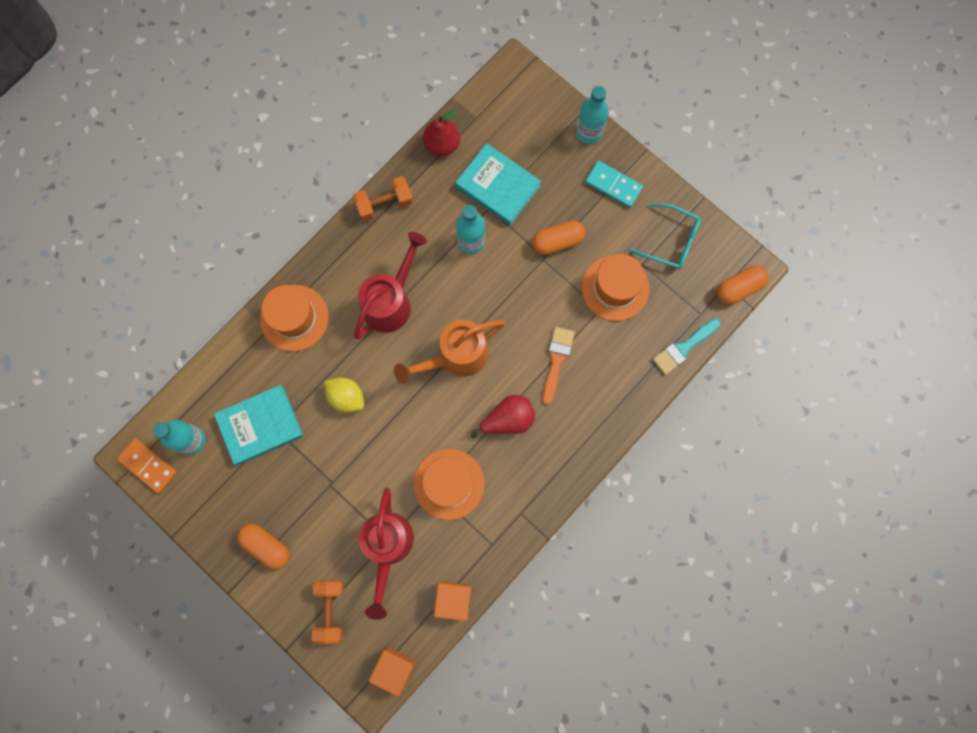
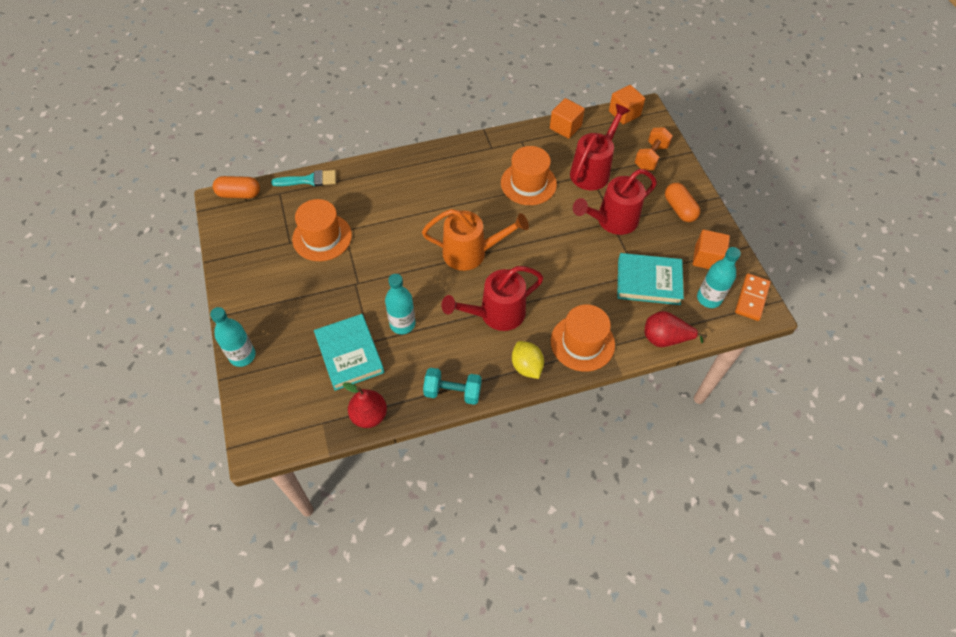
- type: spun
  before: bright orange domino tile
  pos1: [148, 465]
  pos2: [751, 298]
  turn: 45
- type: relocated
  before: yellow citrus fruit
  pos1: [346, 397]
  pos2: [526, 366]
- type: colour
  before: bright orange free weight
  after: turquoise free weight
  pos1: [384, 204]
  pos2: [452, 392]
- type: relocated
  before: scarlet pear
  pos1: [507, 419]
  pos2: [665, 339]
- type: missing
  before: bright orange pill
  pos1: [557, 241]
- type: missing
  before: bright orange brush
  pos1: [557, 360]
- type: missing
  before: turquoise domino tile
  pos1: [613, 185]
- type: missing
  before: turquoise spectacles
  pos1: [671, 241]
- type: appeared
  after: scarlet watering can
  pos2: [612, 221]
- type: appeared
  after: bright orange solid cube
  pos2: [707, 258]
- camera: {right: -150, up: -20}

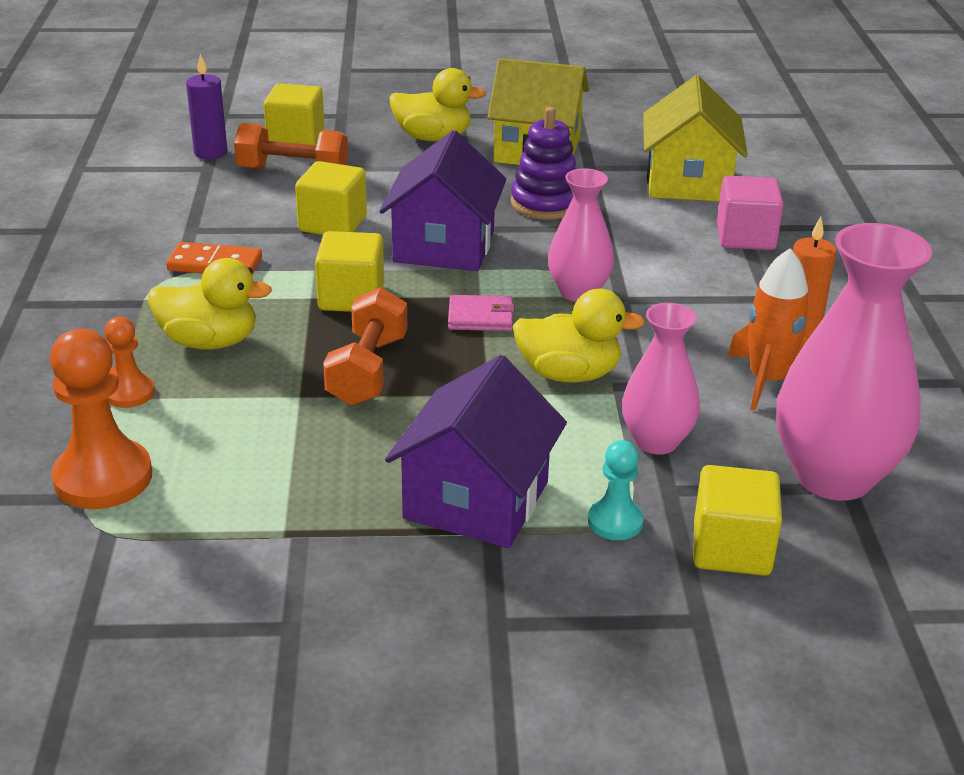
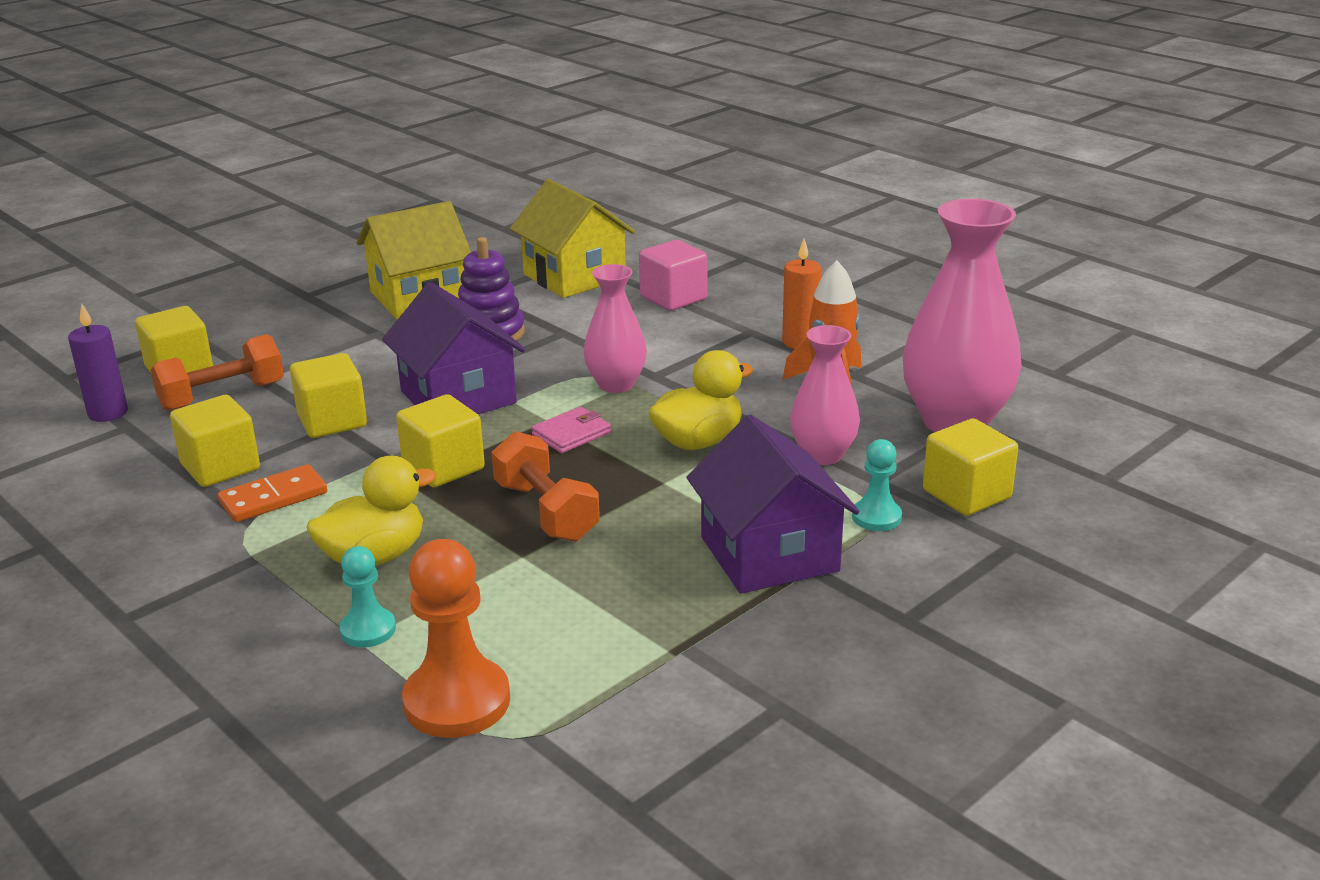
- type: colour
  before: bright orange game pawn
  after: turquoise game pawn
  pos1: [129, 393]
  pos2: [368, 630]
- type: missing
  before: yellow duck
  pos1: [433, 138]
- type: appeared
  after: yellow solid cube
  pos2: [220, 467]
- camera: {right: -40, up: -5}

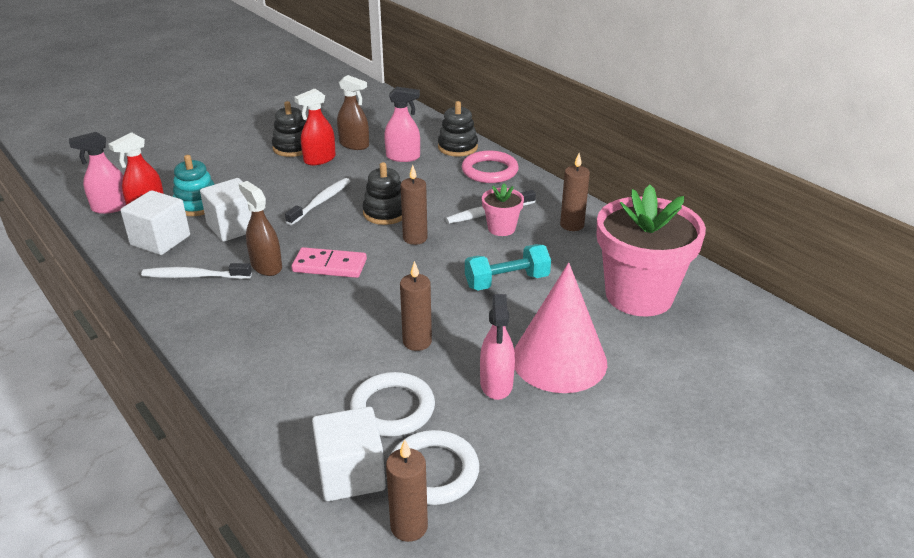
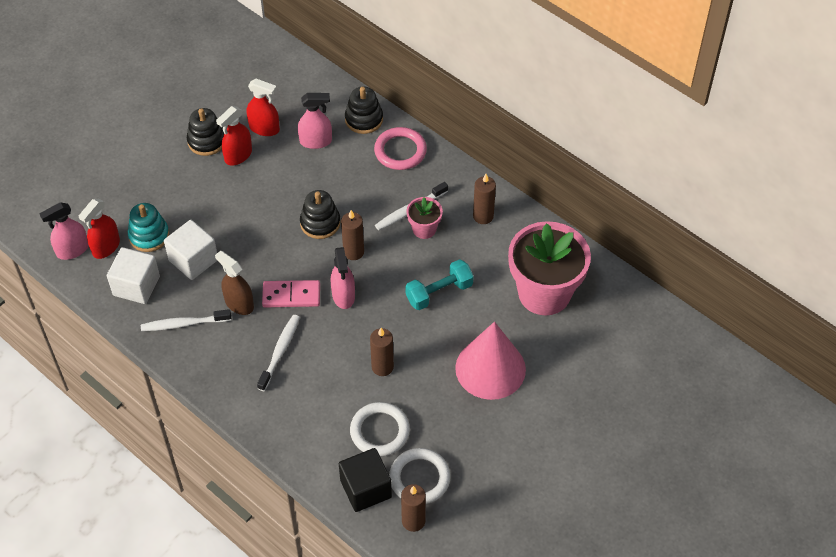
- type: relocated
  before: snow-white toothbrush
  pos1: [320, 202]
  pos2: [280, 352]
- type: colour
  before: snow-white solid cube
  after: black solid cube
  pos1: [351, 474]
  pos2: [366, 489]
- type: colour
  before: brown spray cleaner
  after: scarlet spray cleaner
  pos1: [354, 145]
  pos2: [264, 128]
- type: relocated
  before: pink spray cleaner
  pos1: [496, 384]
  pos2: [343, 295]
- camera: {right: -10, up: 20}

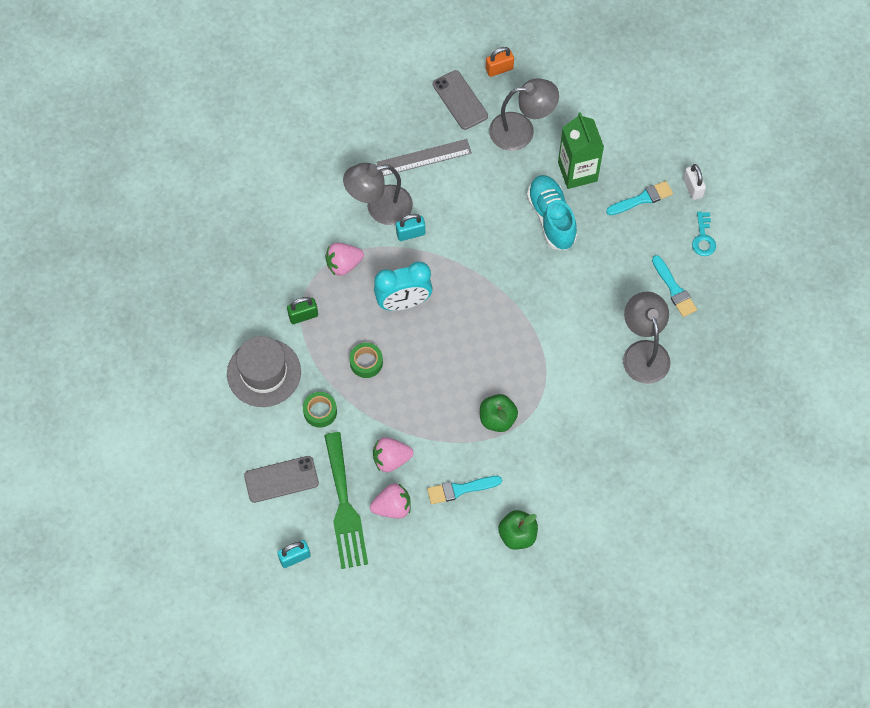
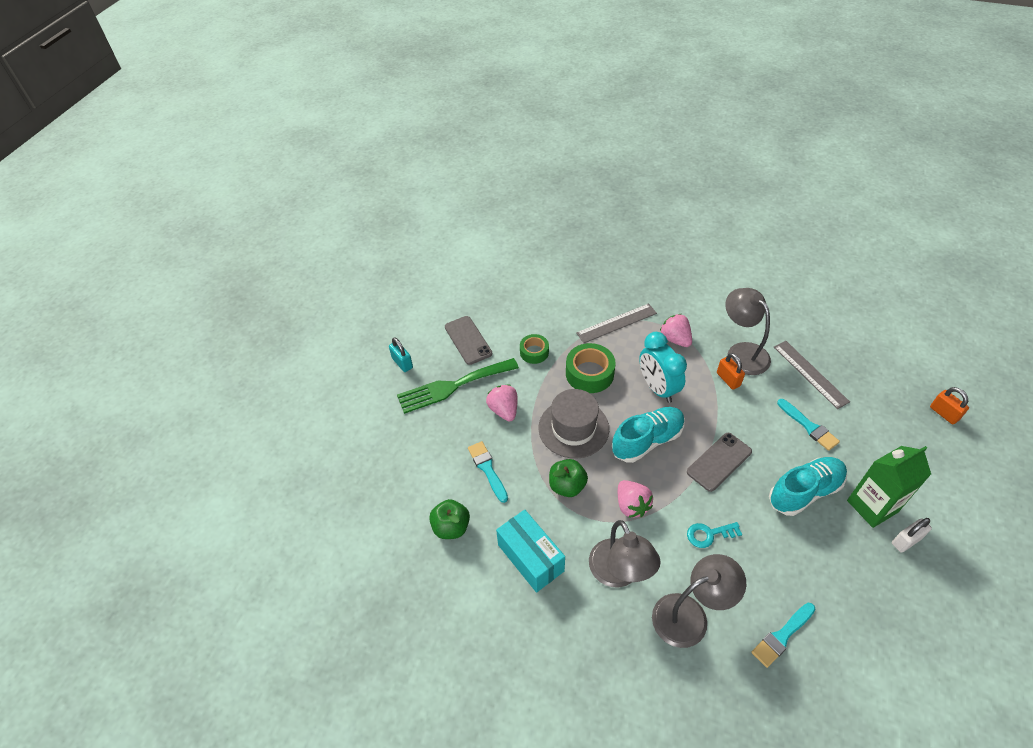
- type: relocated
  before: ash-grey top hat
  pos1: [264, 372]
  pos2: [573, 428]
- type: exchanged
  before: green small lock
  after: ash-grey measuring stick
  pos1: [303, 315]
  pos2: [617, 323]
- type: size
  before: green tape
  pos1: [366, 362]
  pos2: [589, 373]
  scale: 1.62
- type: relocated
  before: pink berry
  pos1: [392, 507]
  pos2: [631, 505]
- type: colour
  before: turquoise small lock
  after: bright orange small lock
  pos1: [410, 233]
  pos2: [728, 379]
- type: relocated
  before: ash-grey phone
  pos1: [460, 100]
  pos2: [719, 462]
- type: relocated
  before: ash-grey desk lamp
  pos1: [521, 130]
  pos2: [619, 573]
- type: relocated
  before: turquoise brush
  pos1: [642, 199]
  pos2: [809, 426]
- type: relocated
  before: snow-white small lock
  pos1: [692, 188]
  pos2: [906, 541]
- type: relocated
  before: turquoise door key
  pos1: [703, 238]
  pos2: [709, 534]
- type: appeared
  after: turquoise box
  pos2: [530, 558]
- type: appeared
  after: turquoise sneaker
  pos2: [647, 441]
- camera: {right: 80, up: -15}

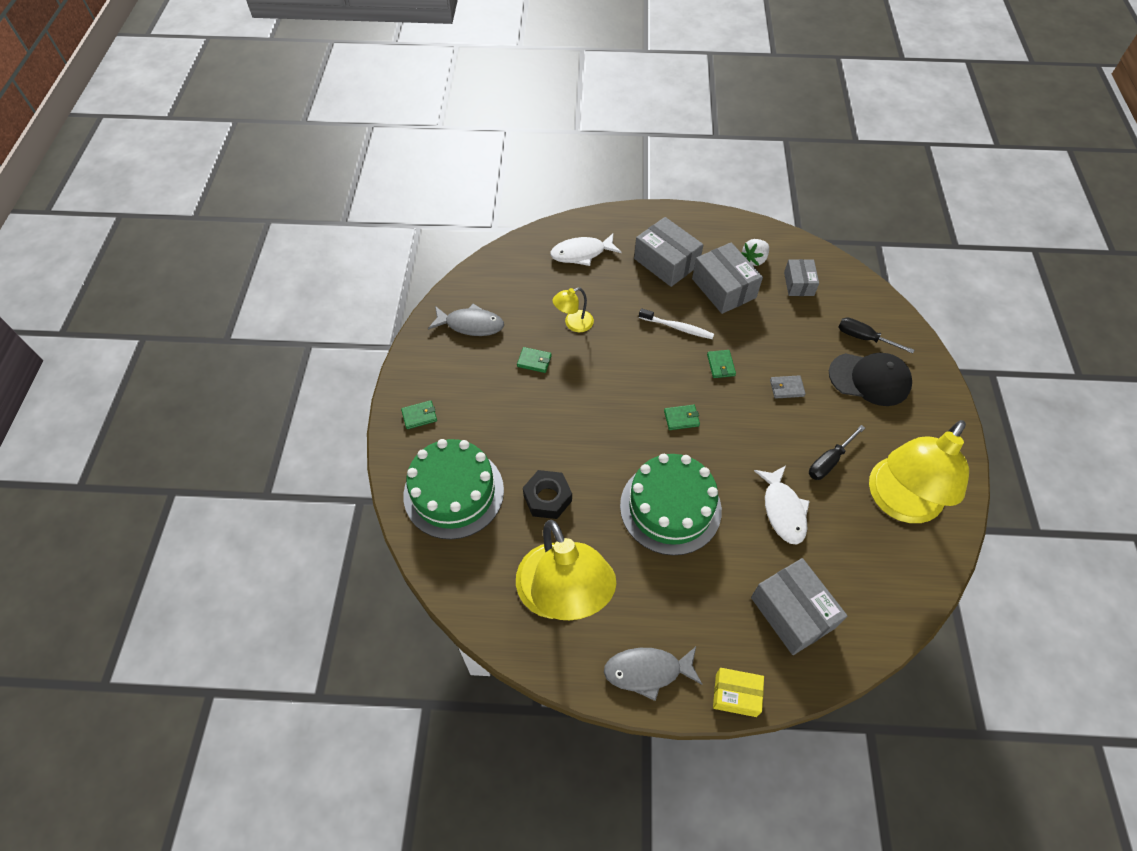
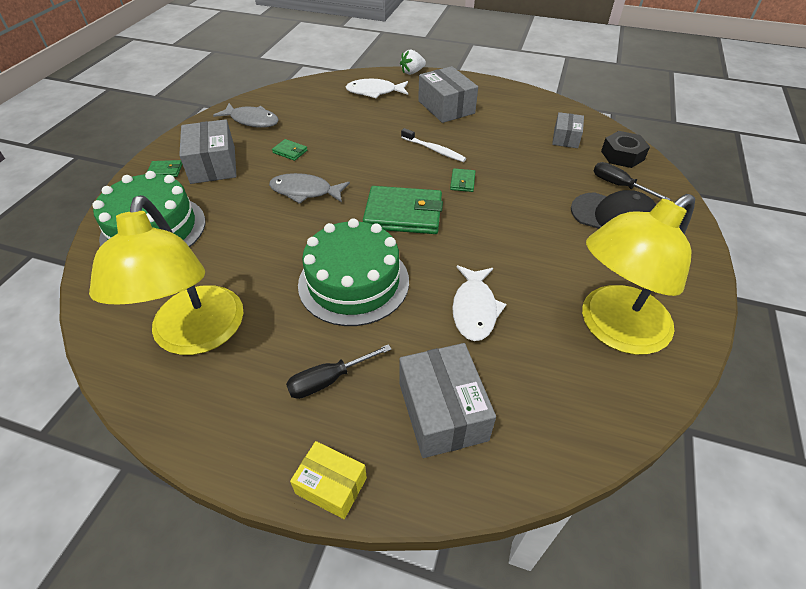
- type: relocated
  before: black hex nut
  pos1: [547, 498]
  pos2: [622, 155]
- type: missing
  before: yellow desk lamp
  pos1: [573, 323]
- type: relocated
  before: ash-grey toy fish
  pos1: [647, 671]
  pos2: [305, 191]
- type: size
  before: green card wallet
  pos1: [681, 418]
  pos2: [403, 214]
  scale: 2.25
- type: relocated
  before: ash-grey box
  pos1: [723, 288]
  pos2: [213, 165]
- type: relocated
  before: snow-white berry
  pos1: [754, 259]
  pos2: [412, 72]
- type: missing
  before: ash-grey card wallet
  pos1: [786, 388]
- type: relocated
  before: black hand screwdriver
  pos1: [829, 461]
  pos2: [329, 380]
- camera: {right: 15, up: -10}

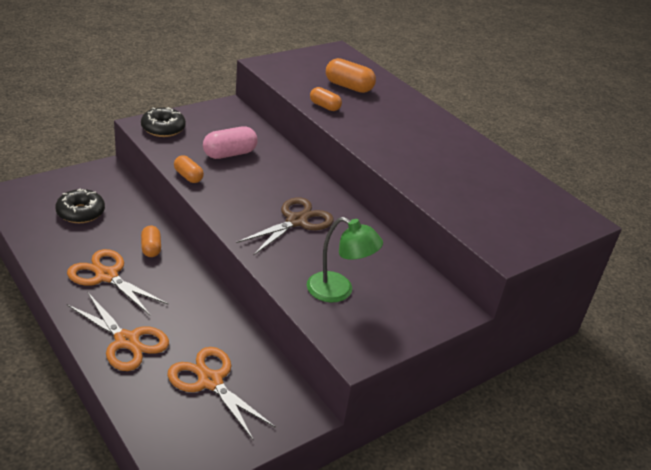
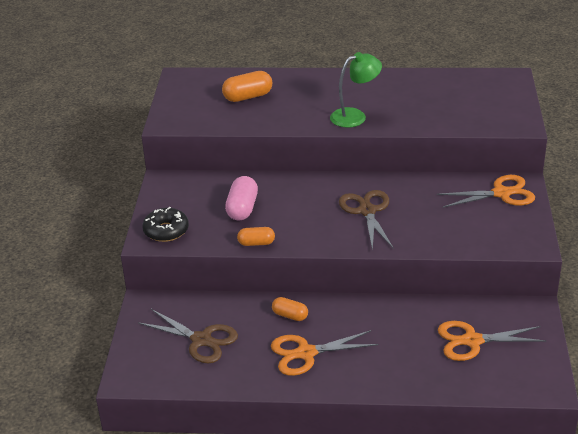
- type: exchanged
  before: black doughnut
  after: brown pair of scissors
  pos1: [81, 212]
  pos2: [201, 340]
- type: relocated
  before: bright orange pair of scissors
  pos1: [127, 341]
  pos2: [501, 193]
- type: relocated
  before: green desk lamp
  pos1: [338, 291]
  pos2: [355, 116]
- type: missing
  before: bright orange pill
  pos1: [324, 106]
- camera: {right: -45, up: 0}

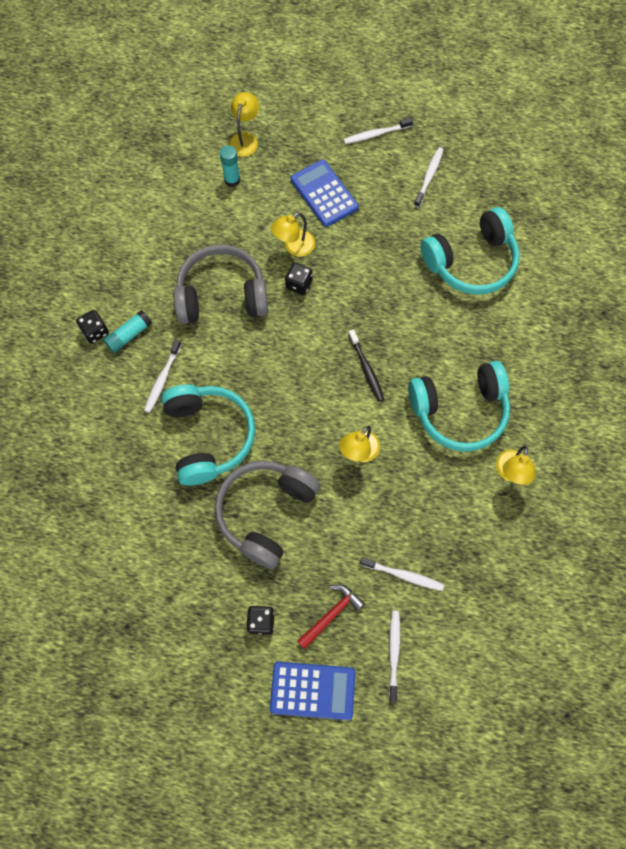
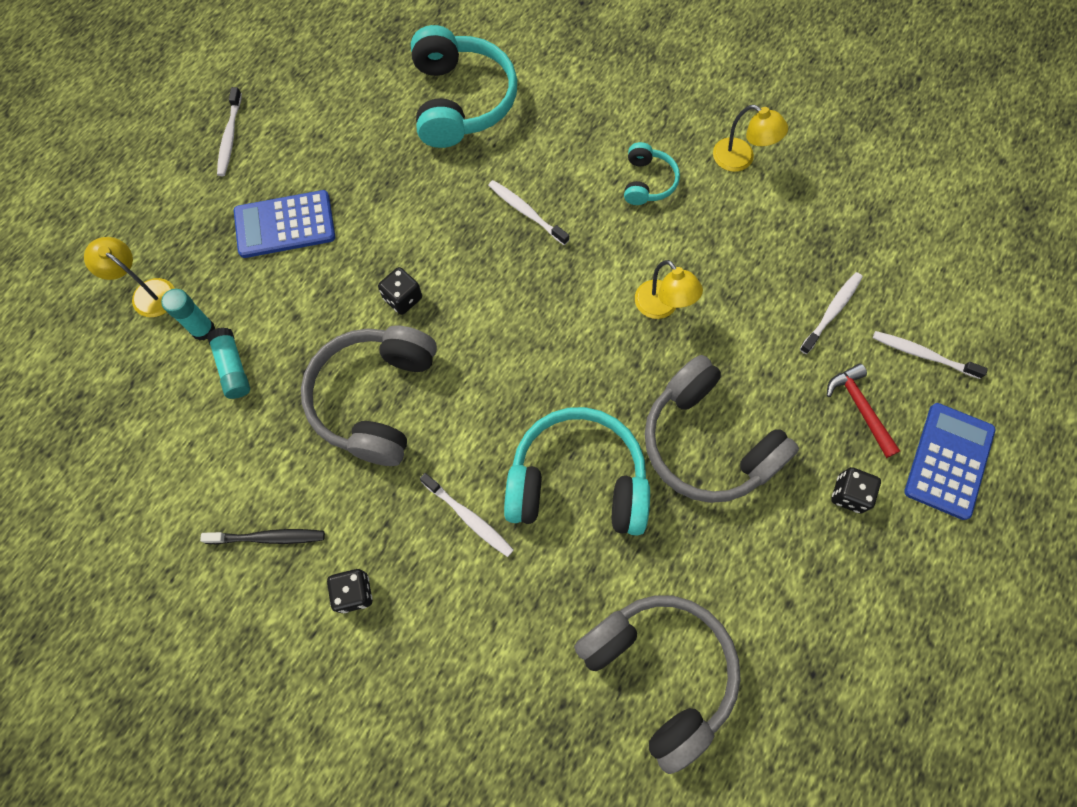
- type: relocated
  before: turquoise stick of glue
  pos1: [129, 335]
  pos2: [233, 368]
- type: missing
  before: yellow desk lamp
  pos1: [294, 247]
- type: relocated
  before: black toothbrush
  pos1: [366, 369]
  pos2: [268, 537]
- type: size
  before: turquoise headphones
  pos1: [459, 411]
  pos2: [647, 182]
  scale: 0.5
- type: relocated
  before: snow-white toothbrush
  pos1: [429, 177]
  pos2: [526, 212]
- type: appeared
  after: ash-grey headphones
  pos2: [659, 672]
- camera: {right: -70, up: 0}

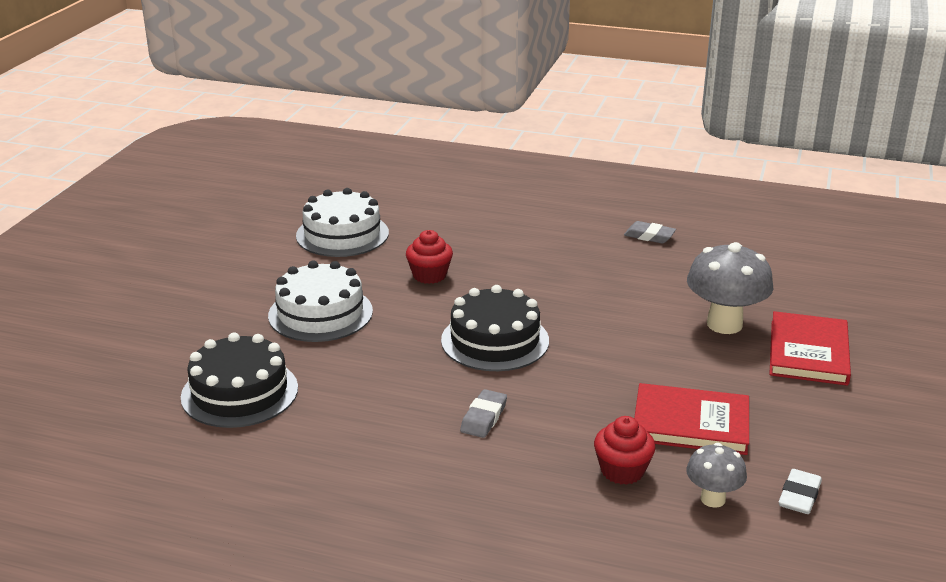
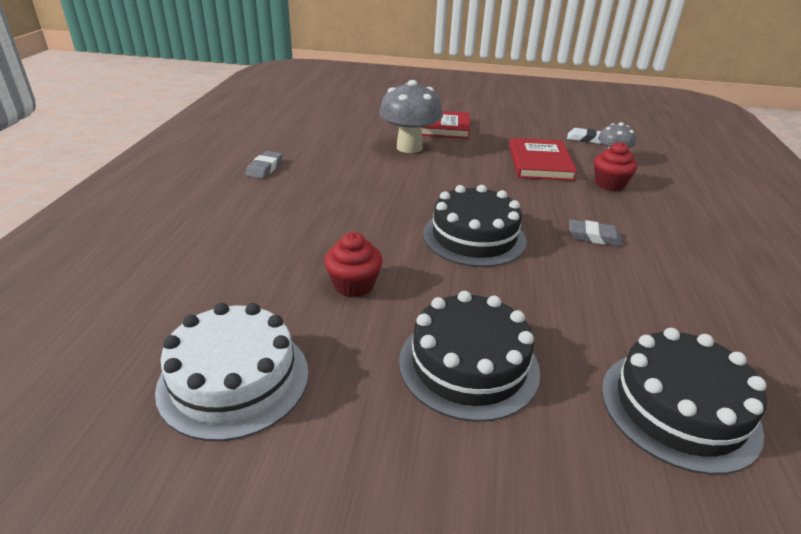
- type: colour
  before: snow-white layer cake
  after: black layer cake
  pos1: [320, 313]
  pos2: [468, 365]
- camera: {right: -100, up: 5}

